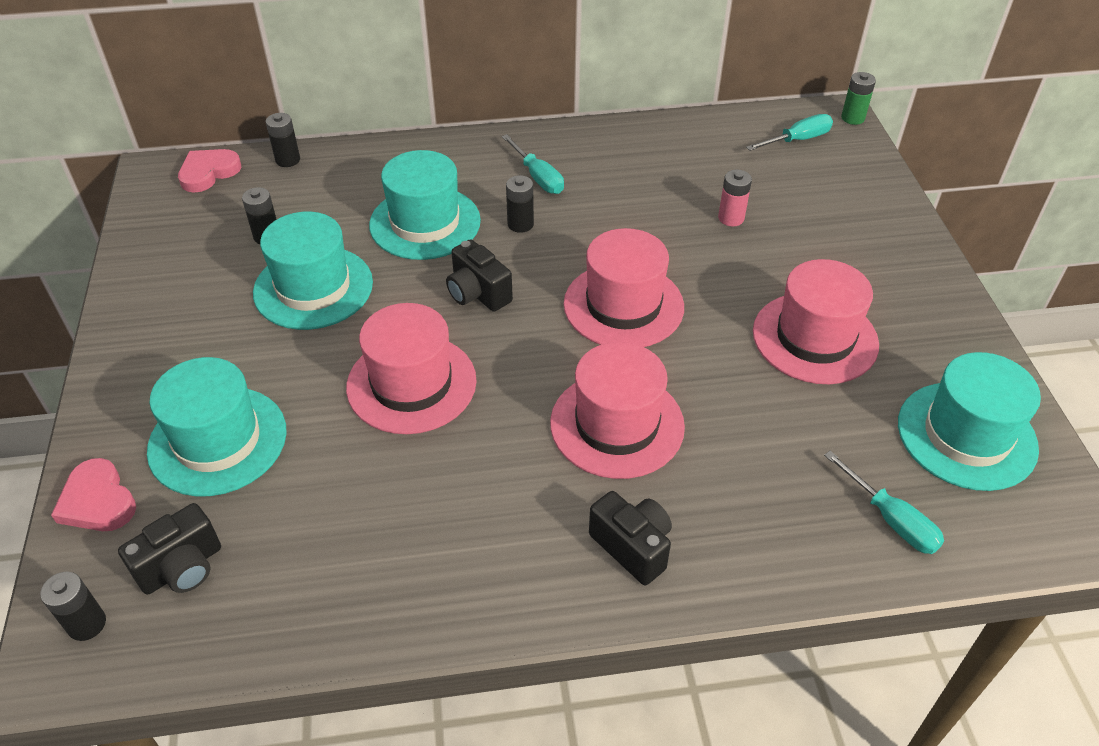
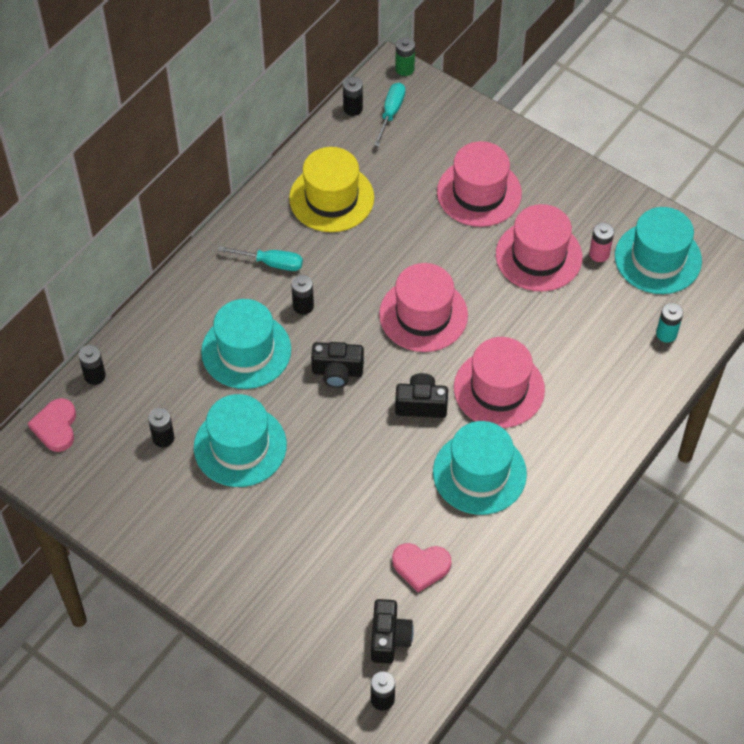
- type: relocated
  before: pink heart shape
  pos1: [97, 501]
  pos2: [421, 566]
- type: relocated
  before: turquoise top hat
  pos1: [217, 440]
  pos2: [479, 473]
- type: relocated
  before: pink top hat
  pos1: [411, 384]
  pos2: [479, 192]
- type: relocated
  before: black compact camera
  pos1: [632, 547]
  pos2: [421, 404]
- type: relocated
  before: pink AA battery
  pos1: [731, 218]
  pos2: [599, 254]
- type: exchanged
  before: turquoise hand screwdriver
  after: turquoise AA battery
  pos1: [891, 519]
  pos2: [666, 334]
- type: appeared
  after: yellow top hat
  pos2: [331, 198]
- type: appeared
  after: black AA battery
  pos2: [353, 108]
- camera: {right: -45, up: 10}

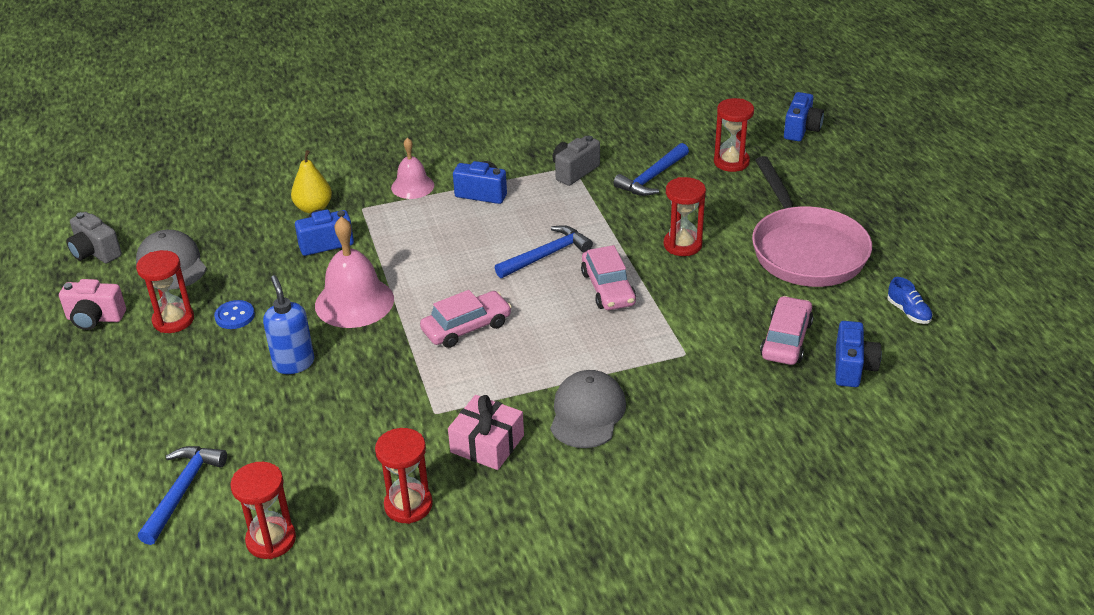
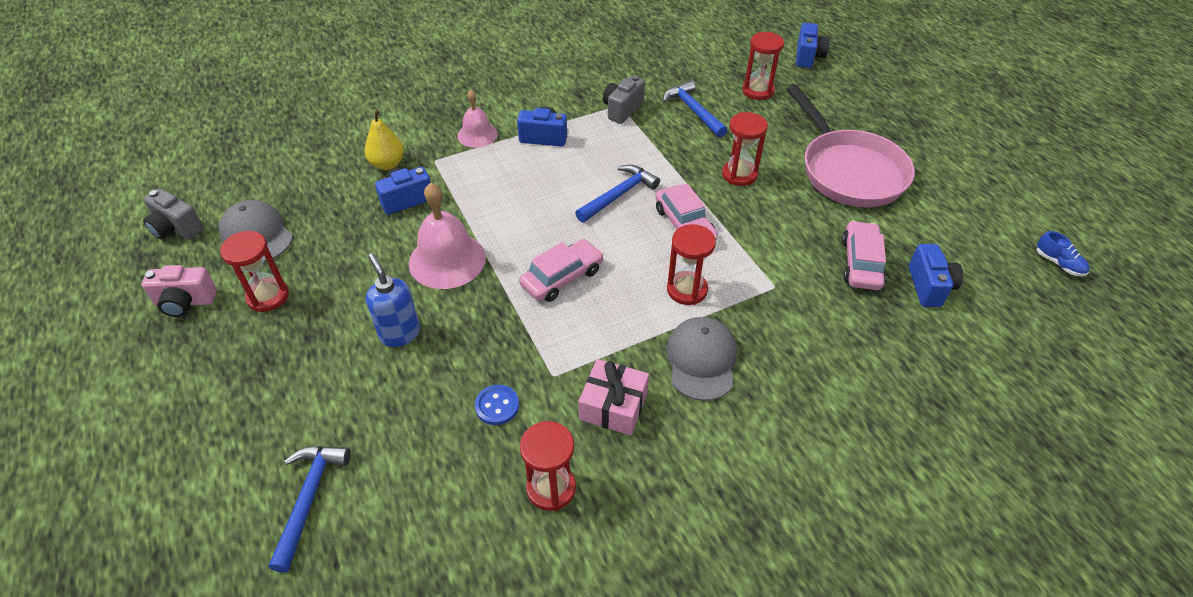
- type: relocated
  before: cobalt button
  pos1: [235, 316]
  pos2: [497, 406]
- type: relocated
  before: scarlet sandglass
  pos1: [271, 540]
  pos2: [687, 290]
- type: spun
  before: cobalt carpenter's hammer
  pos1: [652, 178]
  pos2: [693, 111]
  turn: 120
- type: relocated
  before: cobalt sneaker
  pos1: [908, 312]
  pos2: [1058, 263]
- camera: {right: -10, up: 10}

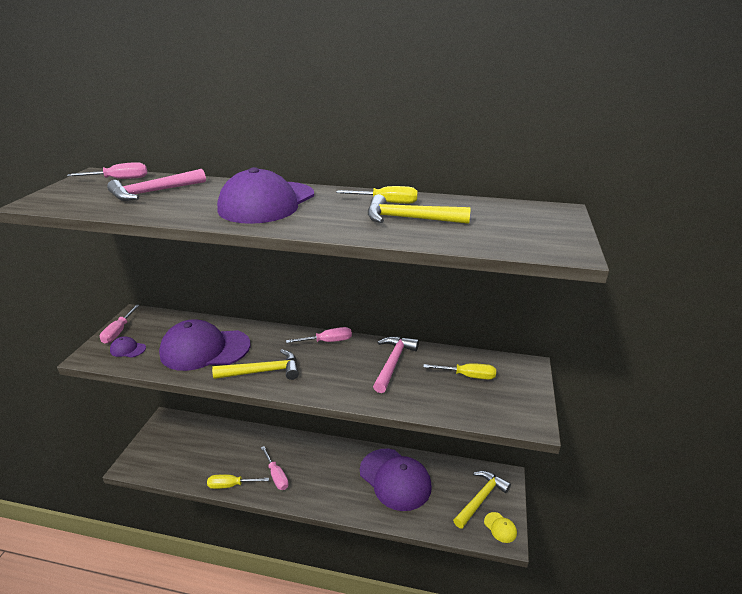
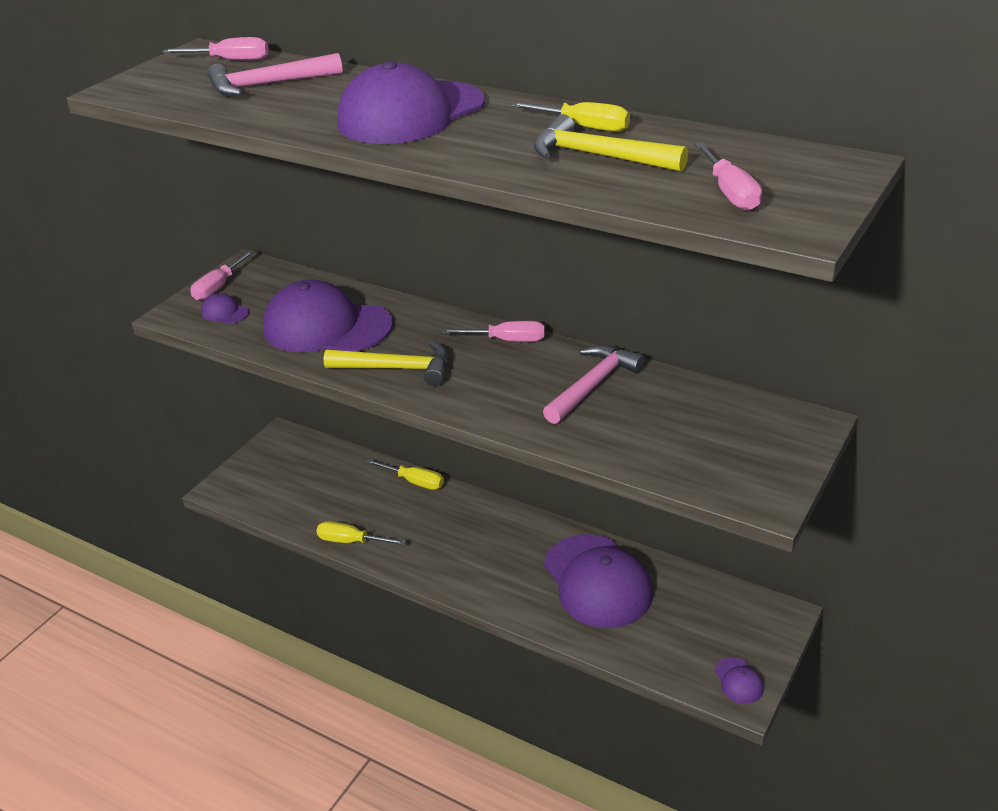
- type: relocated
  before: pink hand screwdriver
  pos1: [276, 476]
  pos2: [729, 192]
- type: relocated
  before: yellow hand screwdriver
  pos1: [467, 376]
  pos2: [414, 481]
- type: missing
  before: yellow carpenter's hammer
  pos1: [481, 499]
- type: colour
  before: yellow cap
  after: royal purple cap
  pos1: [500, 527]
  pos2: [738, 681]
- camera: {right: 20, up: 5}

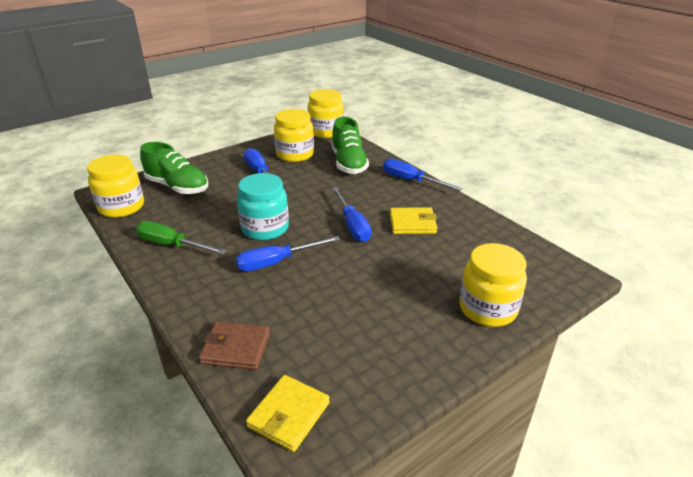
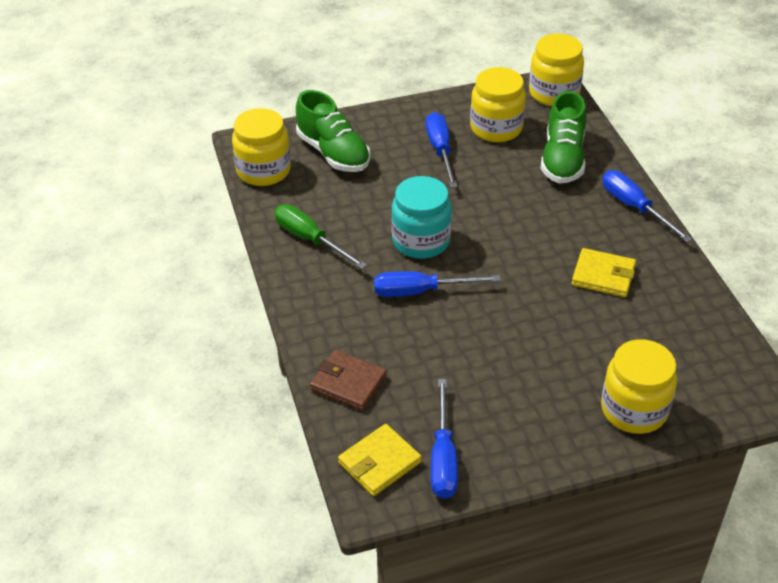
- type: relocated
  before: cobalt hand screwdriver
  pos1: [352, 225]
  pos2: [443, 458]
- camera: {right: 20, up: 10}

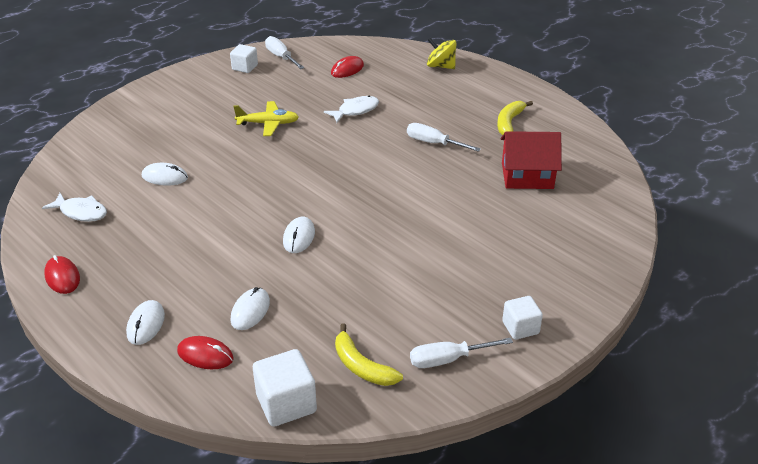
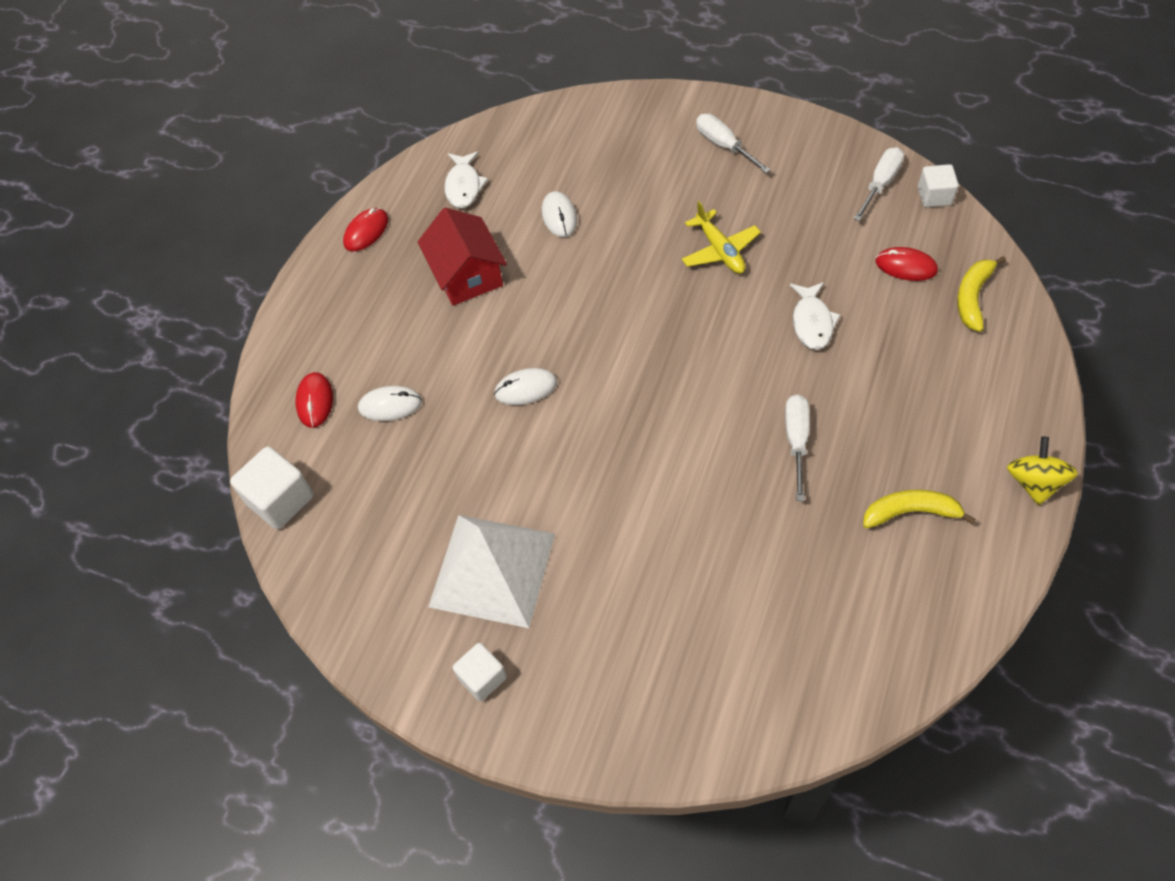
- type: missing
  before: snow-white computer mouse
  pos1: [146, 324]
- type: relocated
  before: snow-white solid cube
  pos1: [245, 67]
  pos2: [934, 196]
- type: spun
  before: snow-white toy fish
  pos1: [355, 110]
  pos2: [812, 322]
  turn: 60
- type: relocated
  before: yellow banana
  pos1: [362, 366]
  pos2: [972, 297]
- type: relocated
  before: snow-white hand screwdriver
  pos1: [448, 359]
  pos2: [724, 146]
- type: relocated
  before: yellow whirligig
  pos1: [441, 66]
  pos2: [1034, 482]
- type: relocated
  before: scarlet cottage
  pos1: [527, 176]
  pos2: [467, 275]
- type: appeared
  after: snow-white pyramid shape
  pos2: [492, 570]
- camera: {right: 70, up: 20}

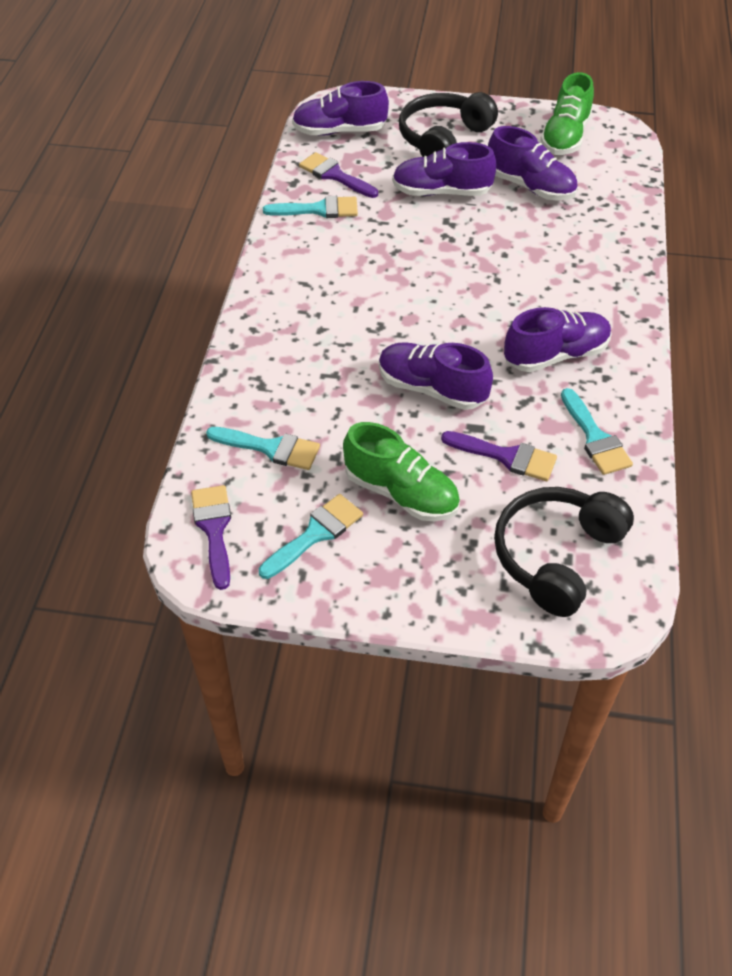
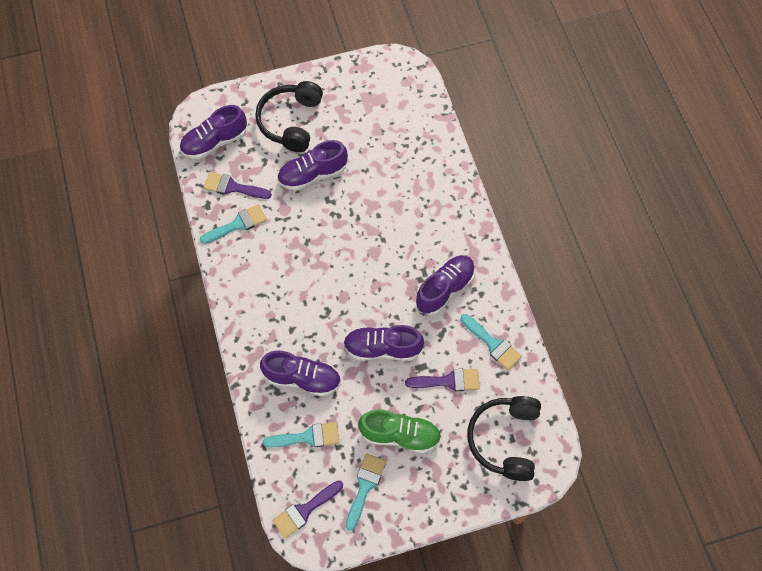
- type: spun
  before: royal purple brush
  pos1: [214, 529]
  pos2: [304, 510]
  turn: -90
- type: relocated
  before: royal purple sneaker
  pos1: [530, 187]
  pos2: [302, 378]
- type: missing
  before: green sneaker
  pos1: [565, 137]
- camera: {right: -25, up: 15}

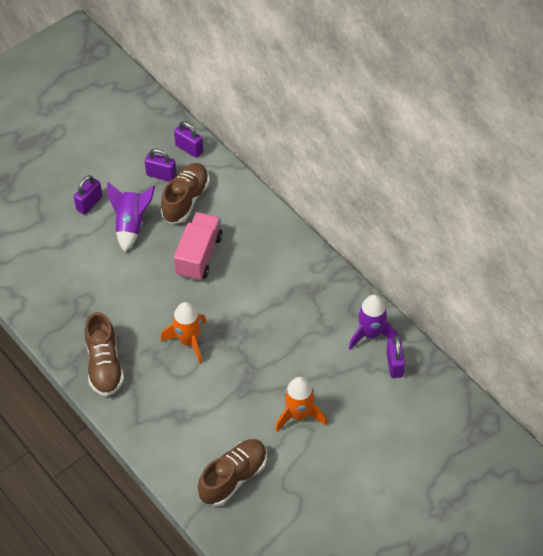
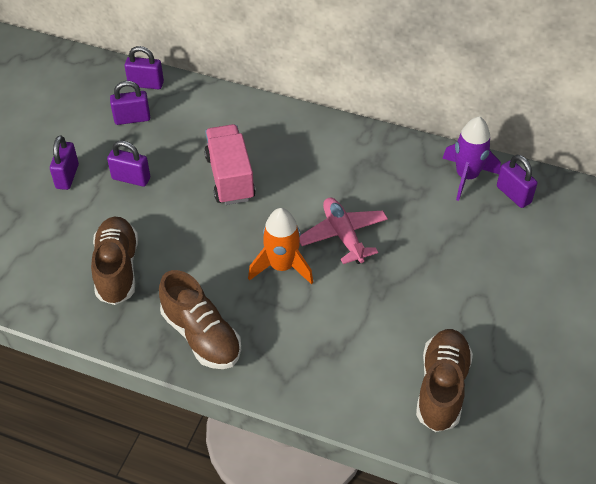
- type: exchanged
  before: royal purple spaceship
  after: royal purple small lock
  pos1: [131, 225]
  pos2: [131, 178]
- type: relocated
  before: brown sneaker
  pos1: [186, 200]
  pos2: [117, 269]
- type: missing
  before: bright orange spaceship
  pos1: [299, 414]
- type: appeared
  after: pink plane
  pos2: [343, 235]
- camera: {right: -30, up: -5}

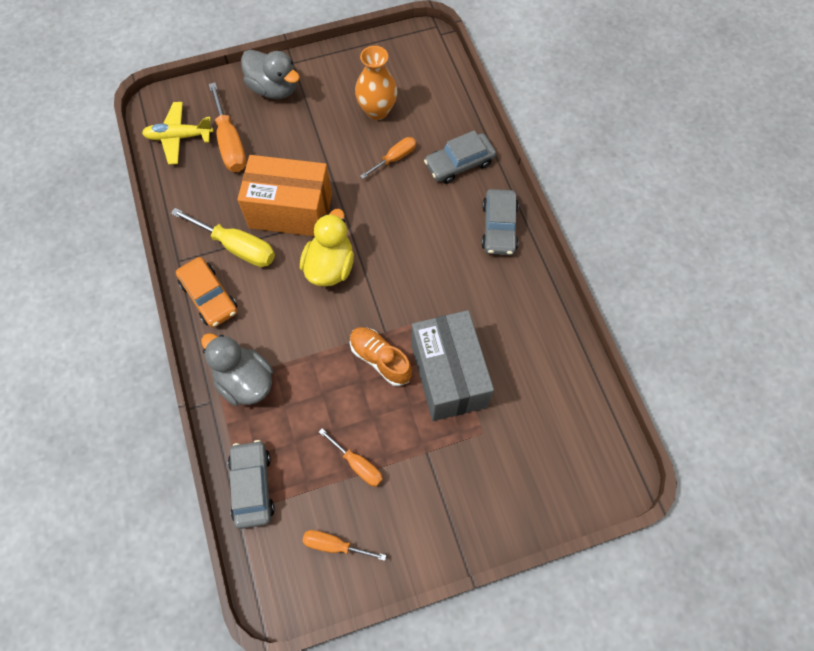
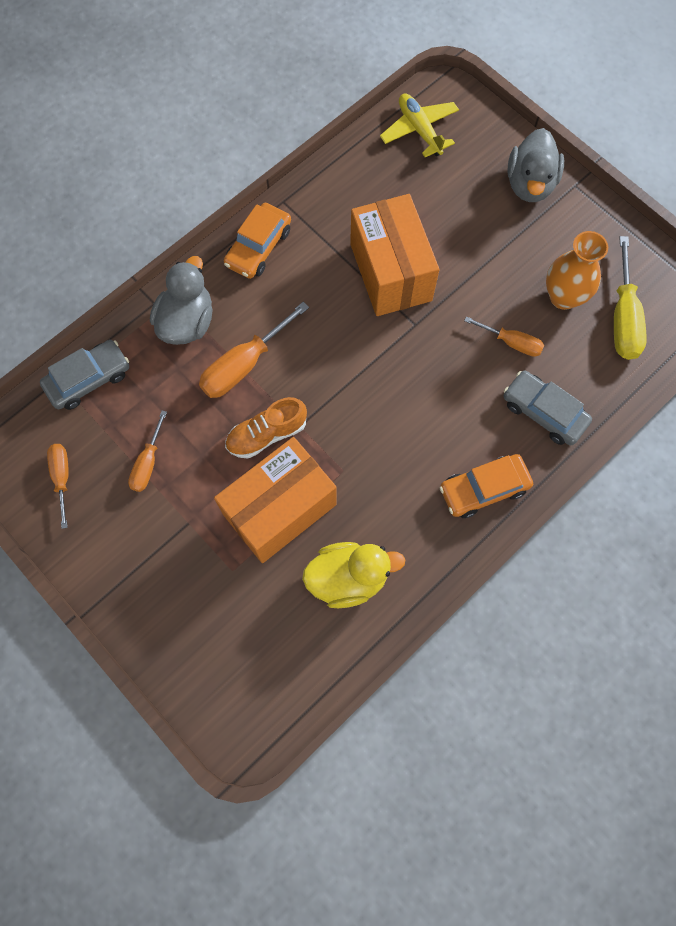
- type: relocated
  before: yellow hand screwdriver
  pos1: [237, 247]
  pos2: [623, 318]
- type: relocated
  before: bright orange hand screwdriver
  pos1: [230, 143]
  pos2: [244, 365]
- type: relocated
  before: yellow duck
  pos1: [330, 266]
  pos2: [348, 578]
- type: spun
  before: bright orange sneaker
  pos1: [380, 359]
  pos2: [267, 434]
  turn: -135
- type: colour
  before: ash-grey box
  after: bright orange box
  pos1: [448, 375]
  pos2: [280, 509]
- type: colour
  before: ash-grey toy car
  after: bright orange toy car
  pos1: [499, 227]
  pos2: [483, 489]
- camera: {right: 65, up: 5}

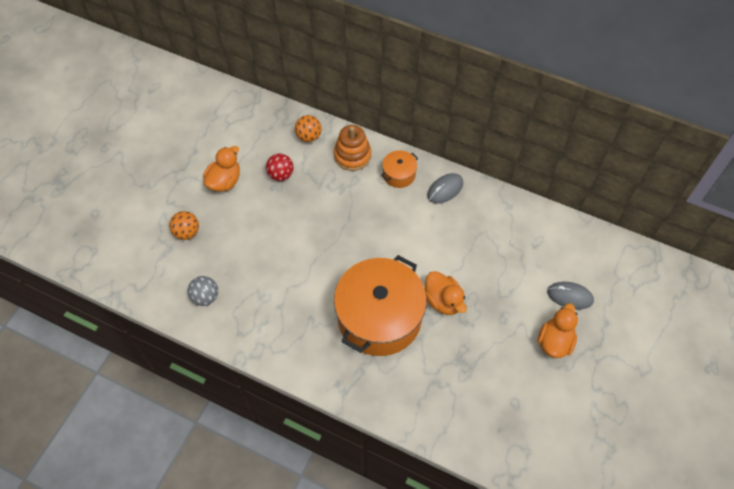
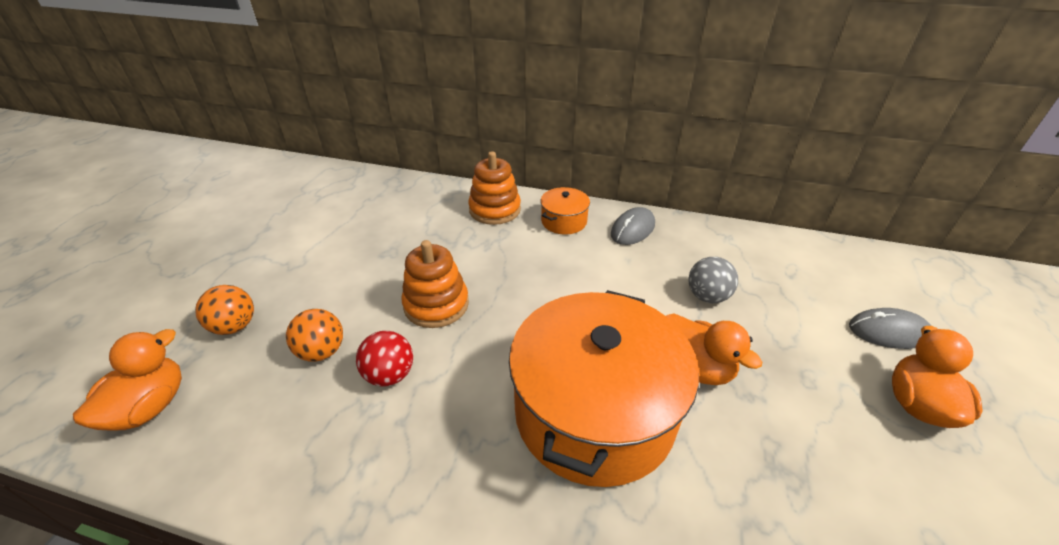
- type: relocated
  before: ash-grey ball
  pos1: [205, 297]
  pos2: [707, 296]
- type: relocated
  before: bright orange duck
  pos1: [224, 181]
  pos2: [149, 407]
- type: relocated
  before: scarlet ball
  pos1: [281, 175]
  pos2: [390, 375]
- type: relocated
  before: bright orange ball
  pos1: [309, 136]
  pos2: [322, 351]
- type: appeared
  after: bright orange stacking rings
  pos2: [436, 304]
- camera: {right: -10, up: -20}

